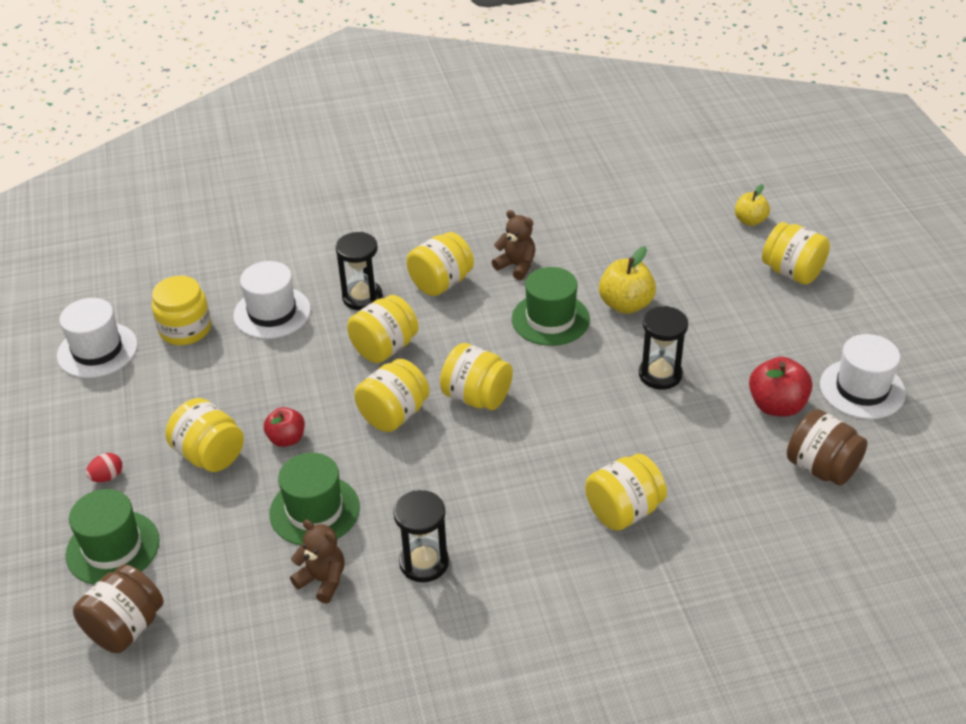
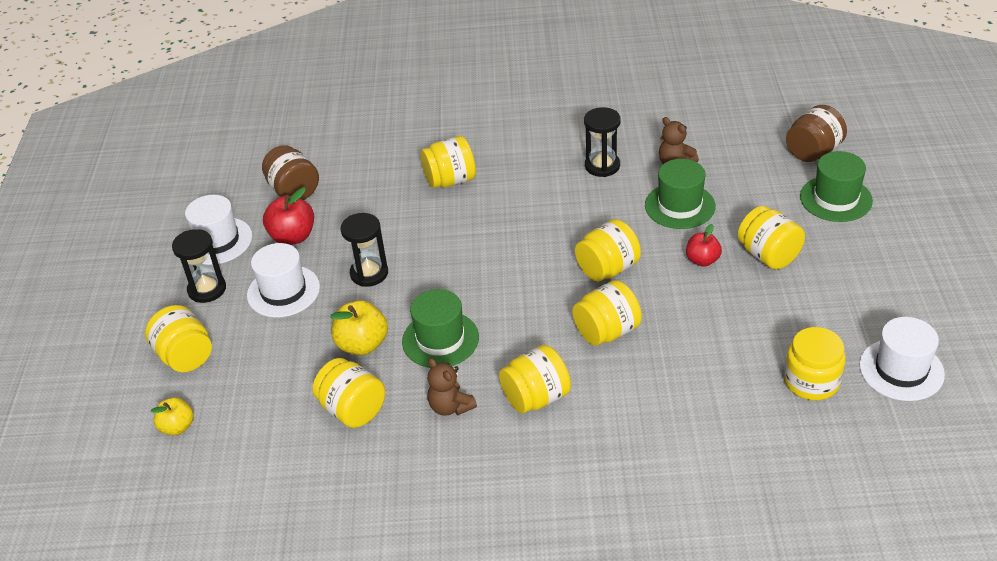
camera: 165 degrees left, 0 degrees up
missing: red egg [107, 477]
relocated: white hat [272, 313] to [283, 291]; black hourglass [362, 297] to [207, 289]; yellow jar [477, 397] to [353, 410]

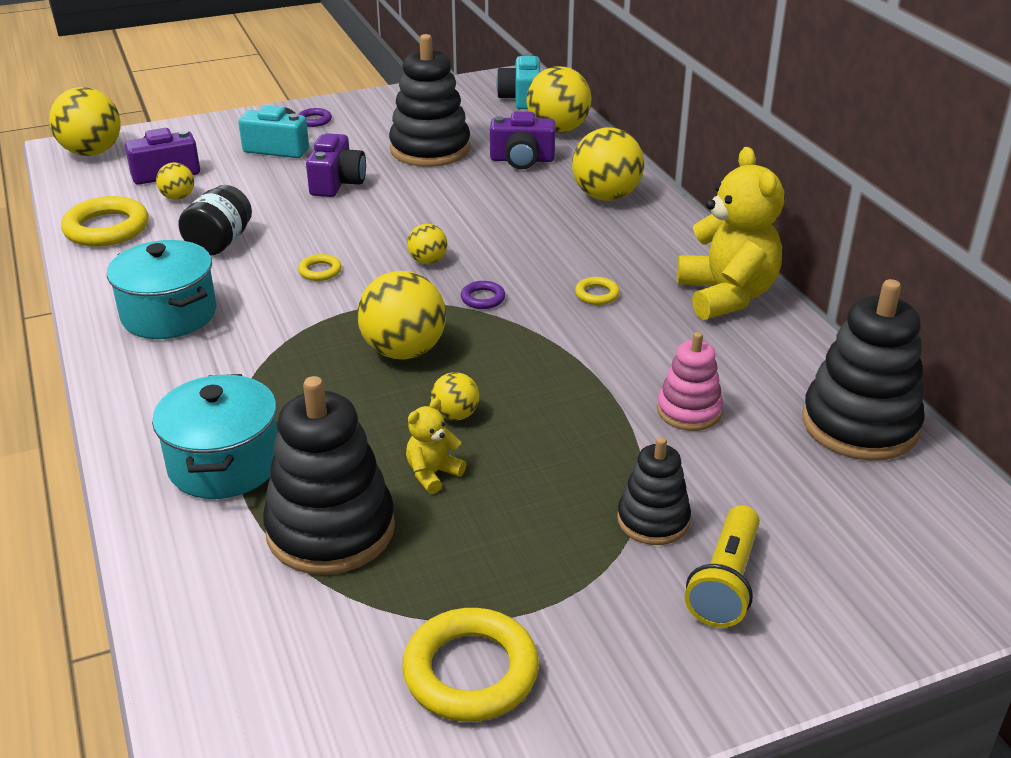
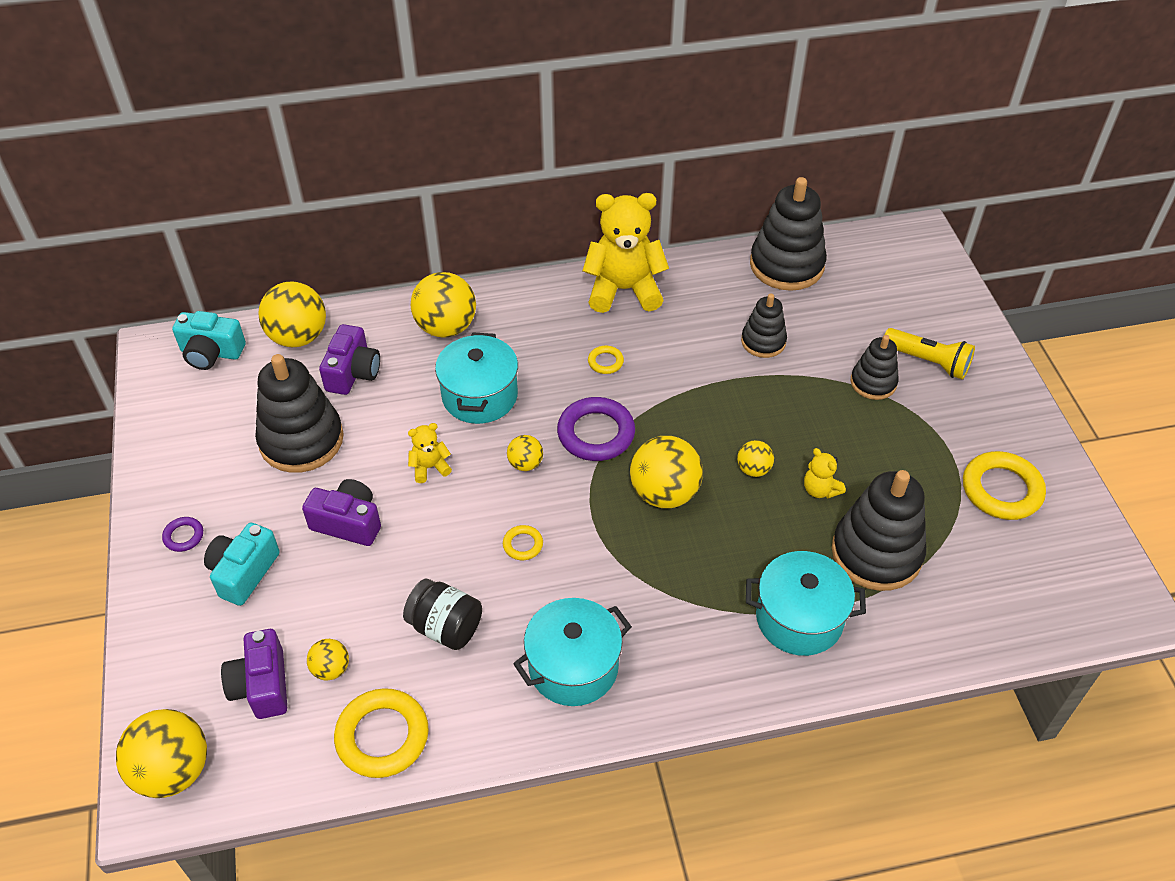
camera: 80 degrees left, 15 degrees up
appeared: yellow teddy bear [430, 467]; turquoise pot [480, 396]
colour: pink stacking toy [689, 411] to black stacking toy [763, 341]
size: purple ring [483, 298] = [596, 433] x2.06

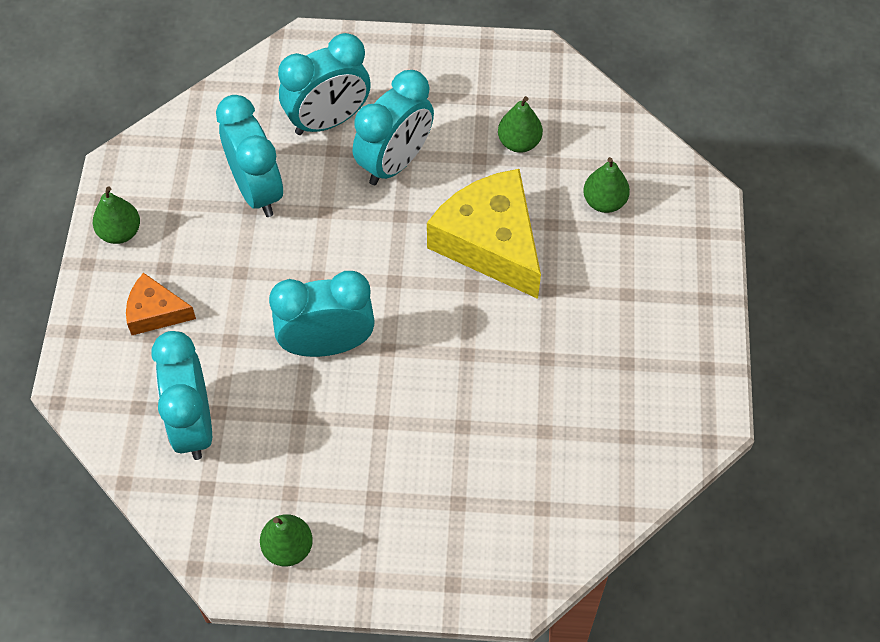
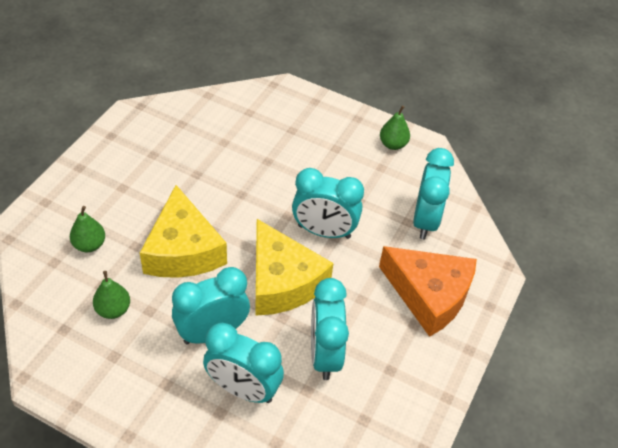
camera: 160 degrees left, 10 degrees down
missing: green pear [120, 232]
appeared: yellow cheese [282, 281]
spun: turquoise clock [328, 121] = [243, 389] 150 degrees counterclockwise
size: orange cheese [155, 312] = [429, 295] x1.95

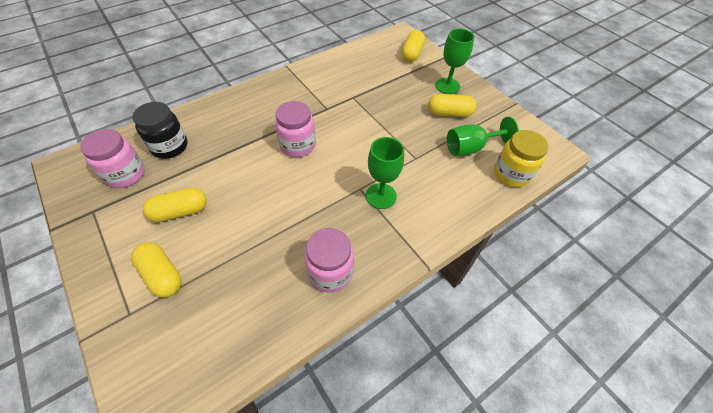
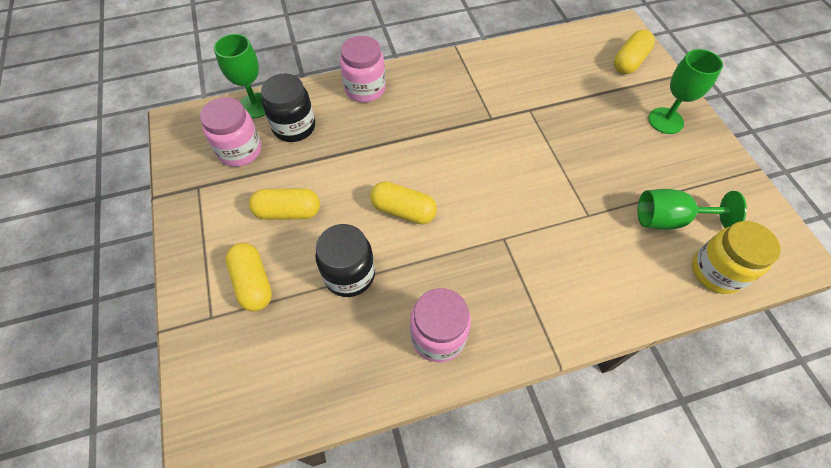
camera: 20 degrees right, 5 degrees up
appeared: black jar [349, 274]
relocated: pink jar [298, 145] to [365, 89]; green goblet [381, 196] to [255, 105]; yellow capsule [449, 113] to [403, 210]

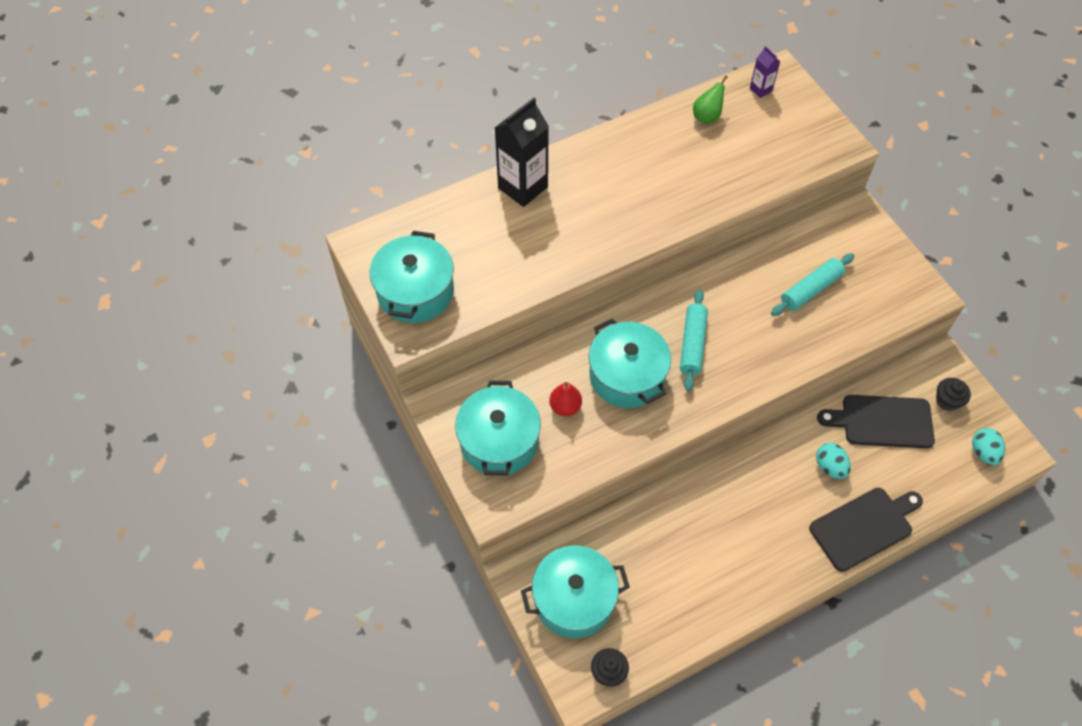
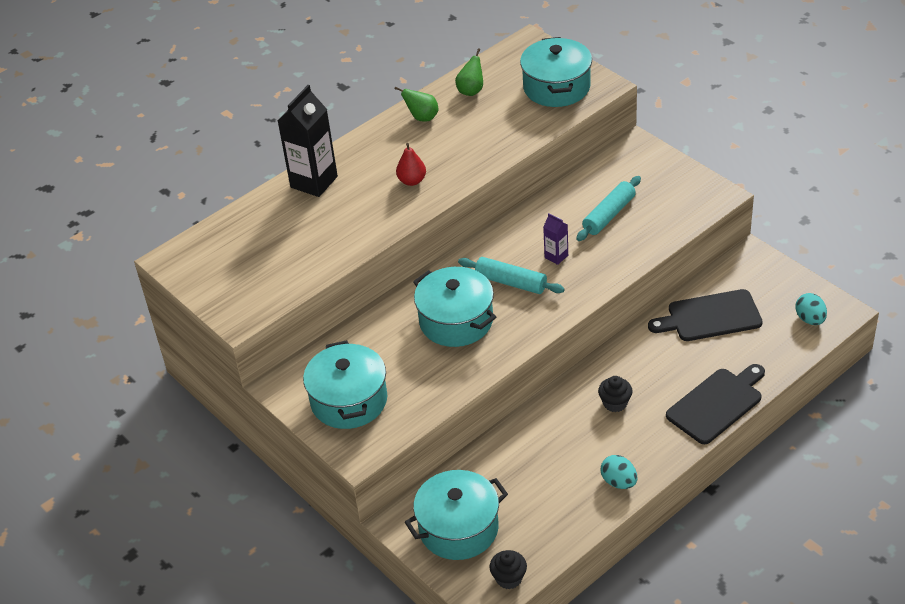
camera: 10 degrees left, 15 degrees down
appeared: green pear [422, 118]
relocated: turquoise pot [415, 292] to [556, 87]; red pear [565, 407] to [412, 181]; purple carton [760, 89] to [556, 256]; turquoise egg [830, 467] to [619, 482]; black cupcake [947, 401] to [615, 403]
spun: turquoise rolling pin [692, 344] = [511, 282] 60 degrees counterclockwise

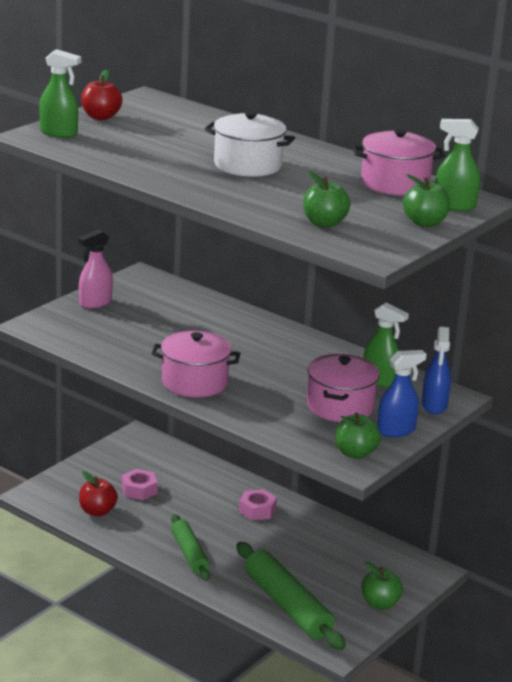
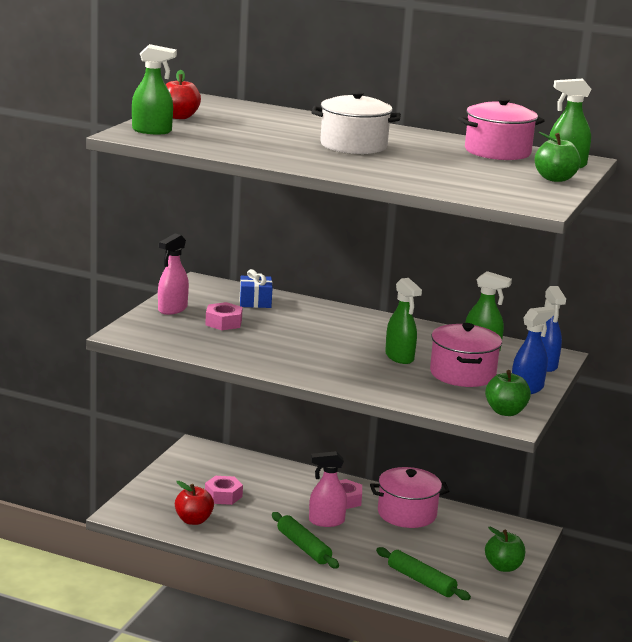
camera: 15 degrees left, 5 degrees down
missing: green apple [324, 223]
appeared: pink nut [223, 322]; blue gift [255, 302]; pink spray bottle [326, 521]; green spray bottle [399, 357]
relocated: pink pot [194, 382] to [407, 514]
size: green rolling pin [287, 606] = [421, 581] x0.62

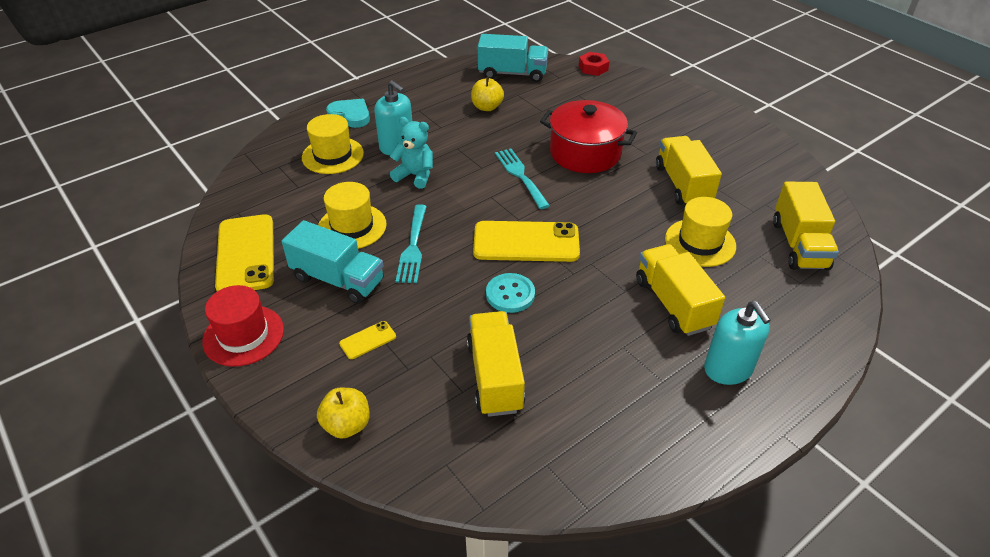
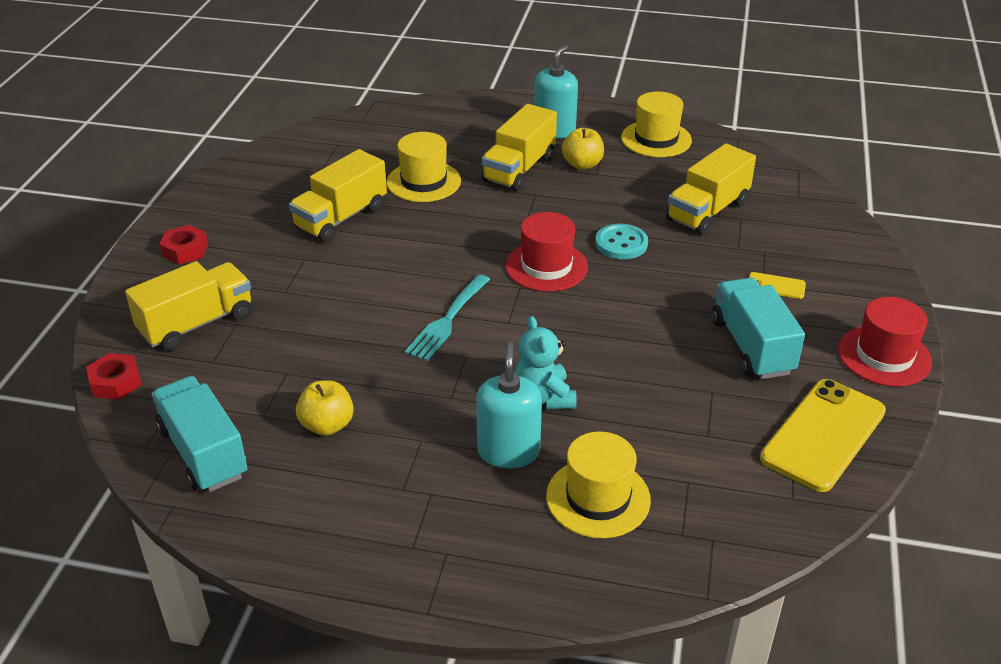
camera: 130 degrees left, 5 degrees down
missing: turquoise heart [350, 115]; turquoise fork [413, 246]; red pot [585, 153]
appeared: red nut [185, 250]
relocated: yellow apple [347, 425] to [582, 164]; yellow hat [352, 227] to [656, 139]; yellow truck [799, 245] to [196, 324]
exchanged: yellow phone [526, 242] to red hat [546, 266]

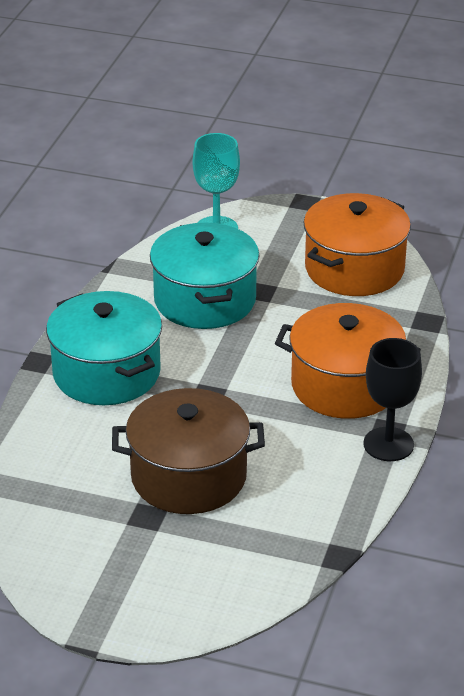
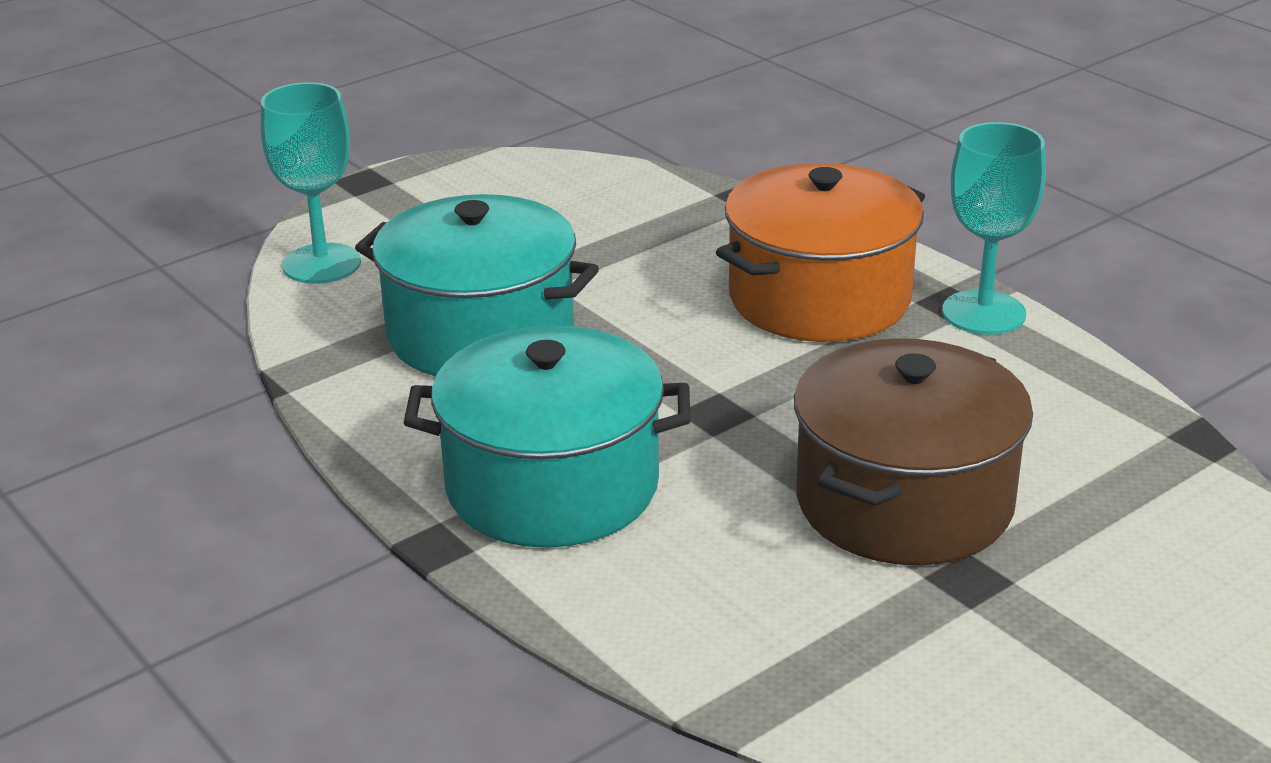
camera: 55 degrees left, 5 degrees down
missing: orange pot [354, 269]
colour: black goblet [388, 444] to turquoise goblet [983, 313]

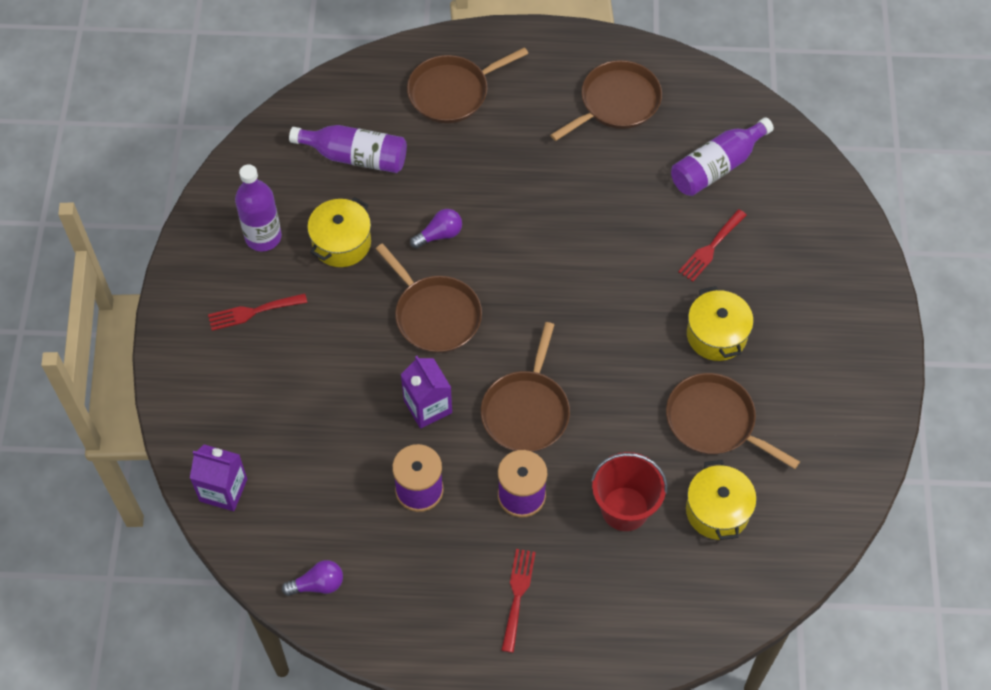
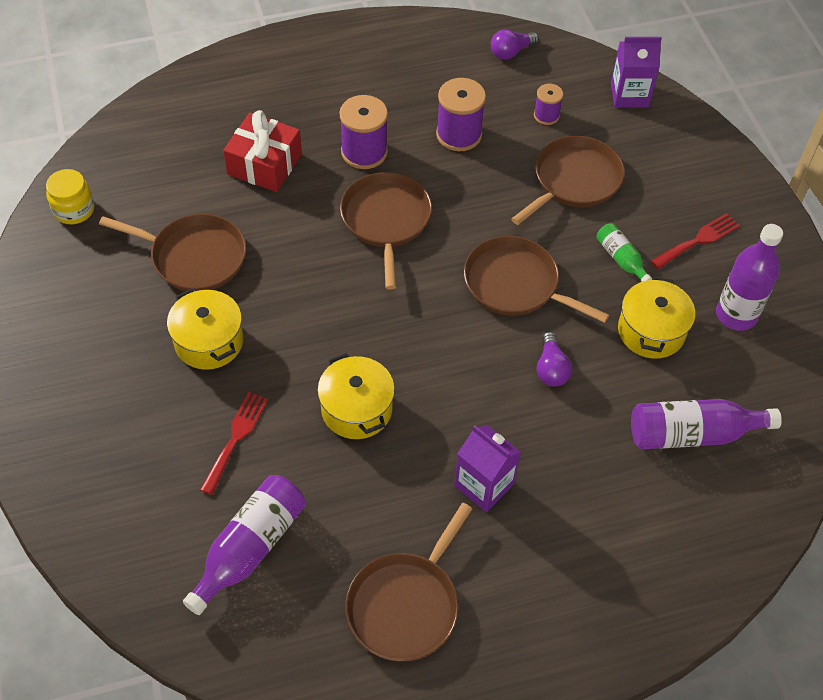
camera: 160 degrees right, 5 degrees down
missing: red fork [517, 595]
appeared: yellow jar [74, 210]; purple spool [546, 115]; green bottle [621, 259]
relocated: purple carton [427, 406] to [484, 485]; brown pan [452, 92] to [574, 181]; yellow pot [717, 510] to [356, 409]
exchanged: red bucket [625, 509] to red gift [264, 164]
spun: purple light bulb [439, 235] = [551, 368] 45 degrees counterclockwise

